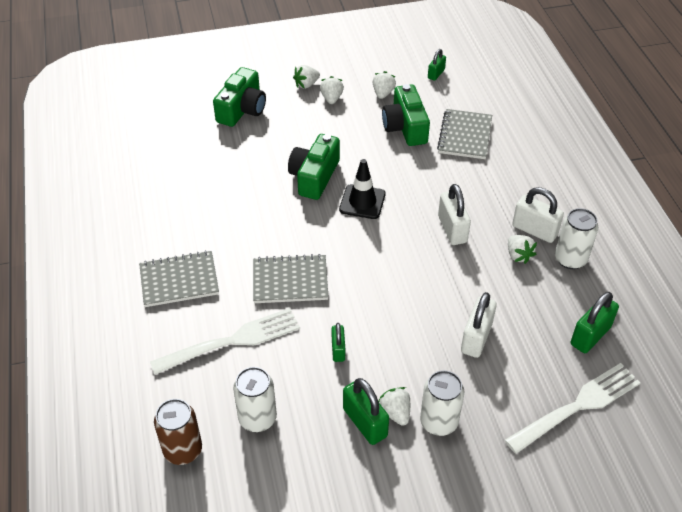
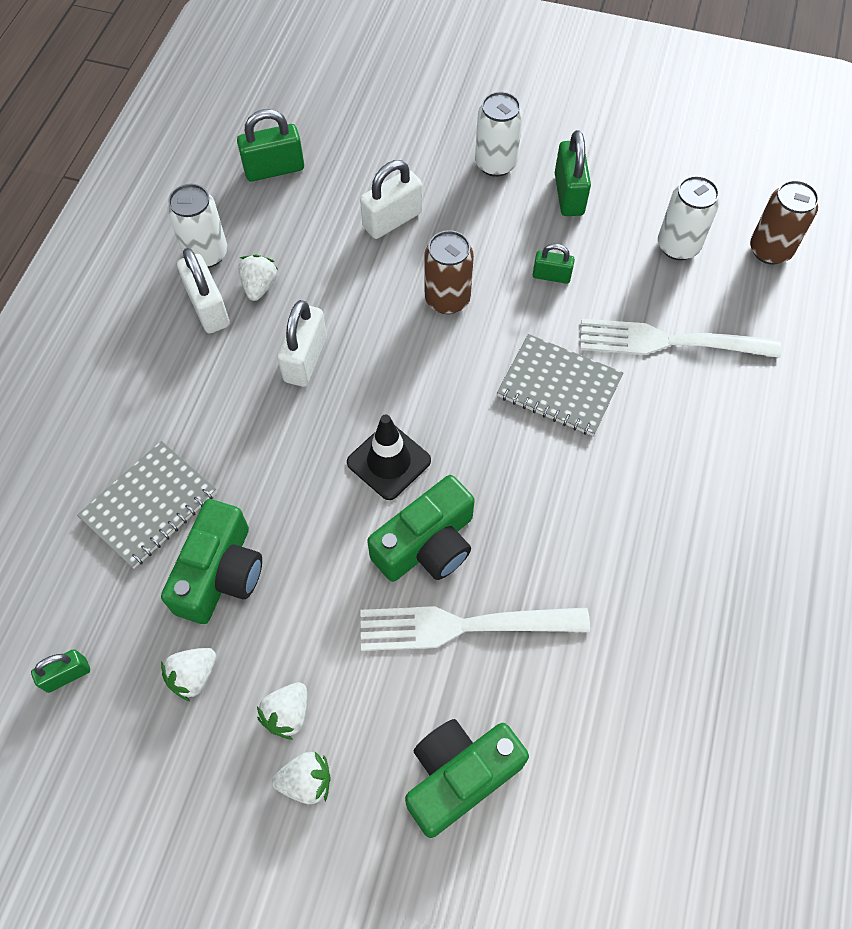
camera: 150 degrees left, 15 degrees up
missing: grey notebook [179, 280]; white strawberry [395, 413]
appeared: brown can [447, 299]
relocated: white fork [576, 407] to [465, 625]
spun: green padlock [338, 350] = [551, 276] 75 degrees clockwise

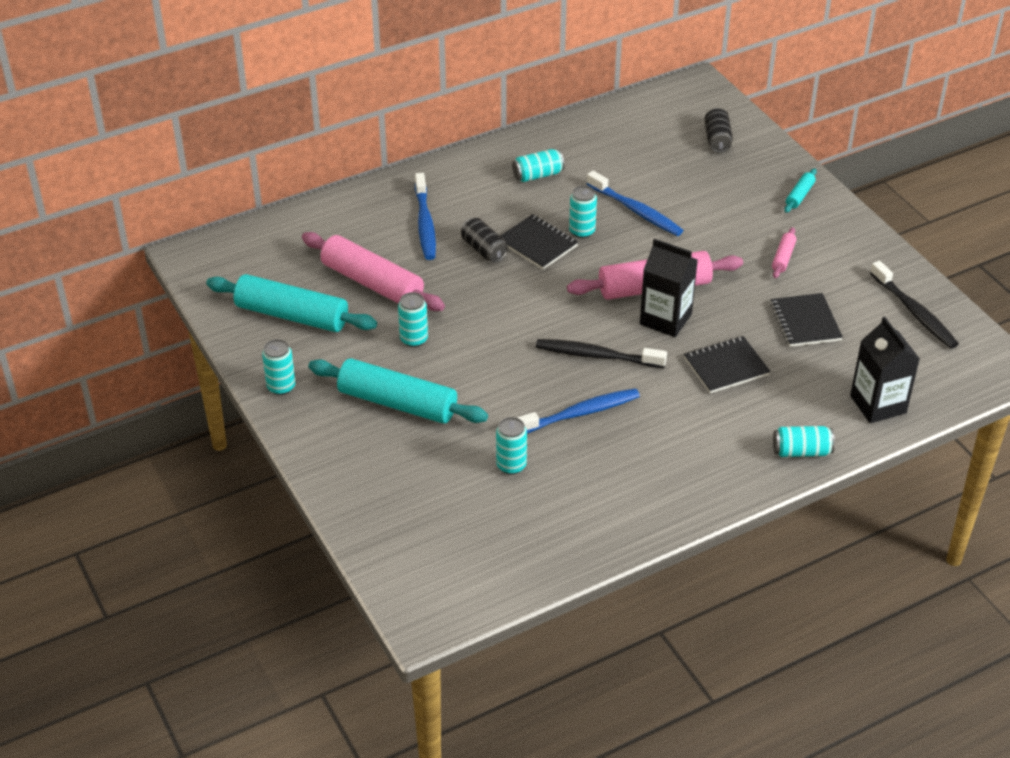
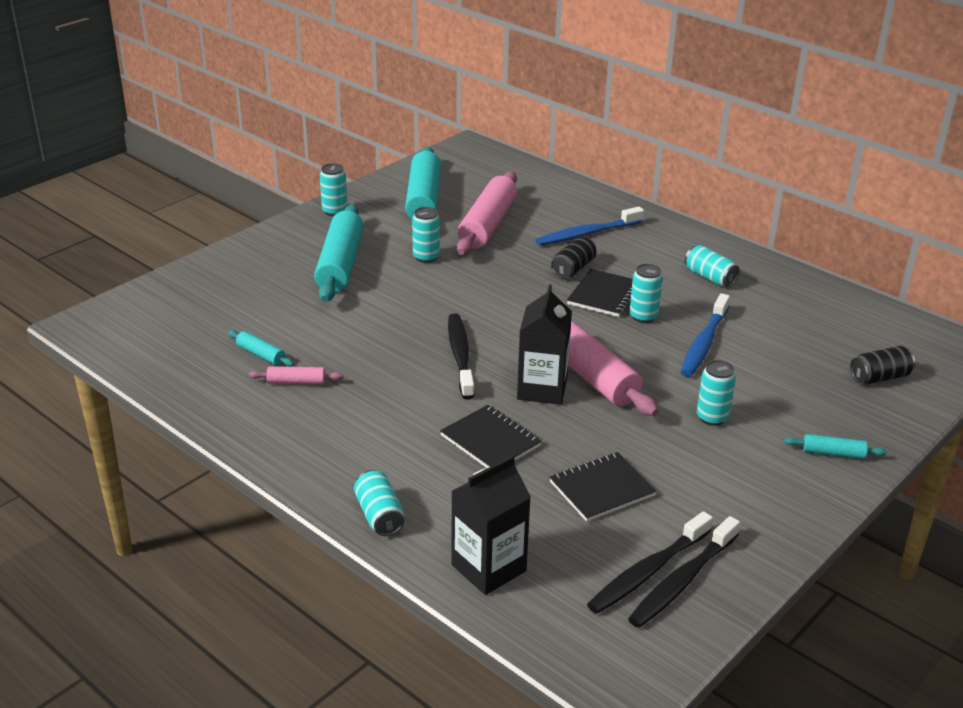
camera: 70 degrees right, 10 degrees down
missing: blue toothbrush [579, 413]
appeared: turquoise rolling pin [261, 355]; black toothbrush [648, 572]
relocated: turquoise can [511, 465] to [712, 417]; pink rolling pin [783, 258] to [296, 382]

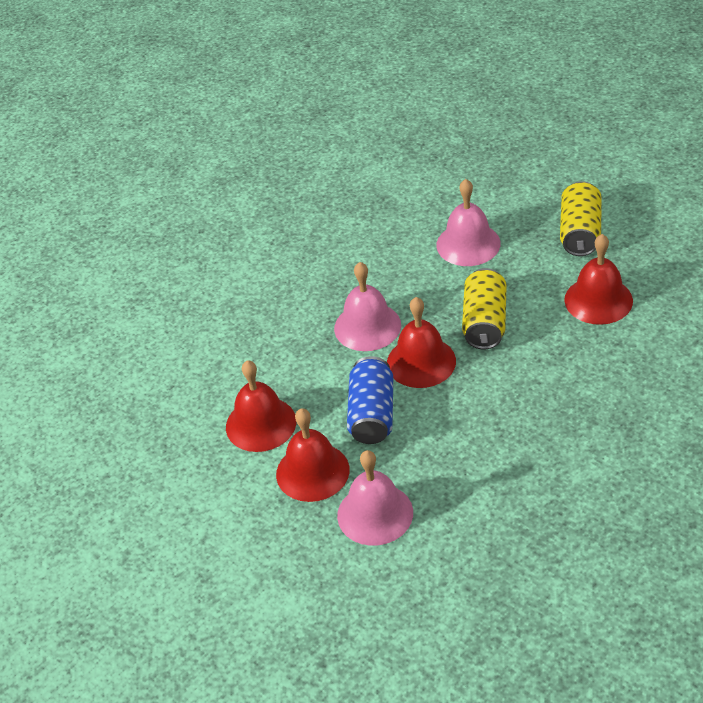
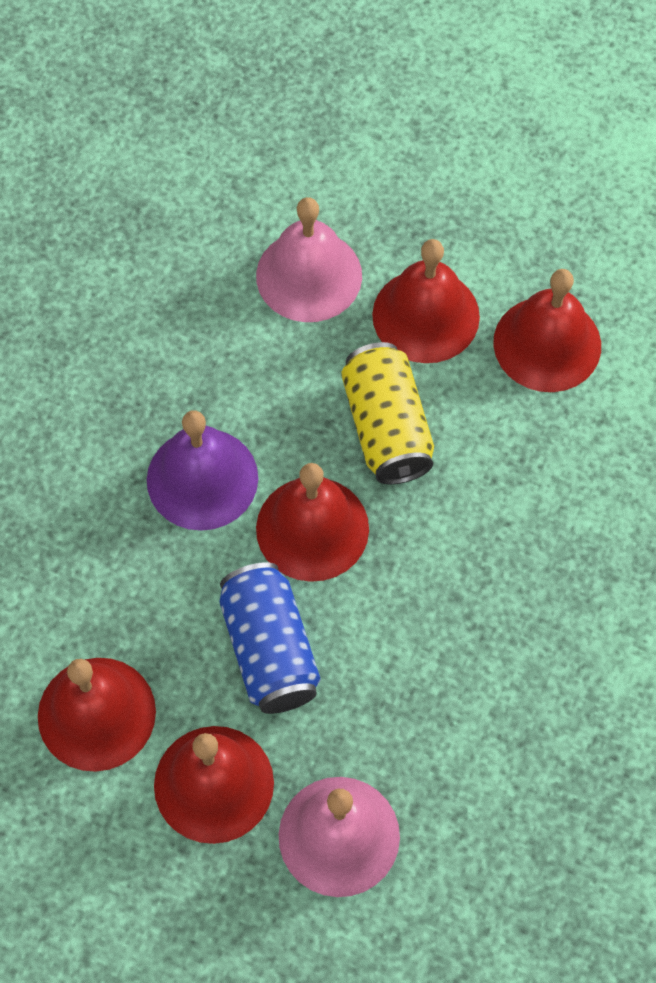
camera: 25 degrees left, 20 degrees up
missing: yellow can [580, 232]
appeared: red bell [426, 315]
colour: pink bell [367, 326] to purple bell [202, 478]

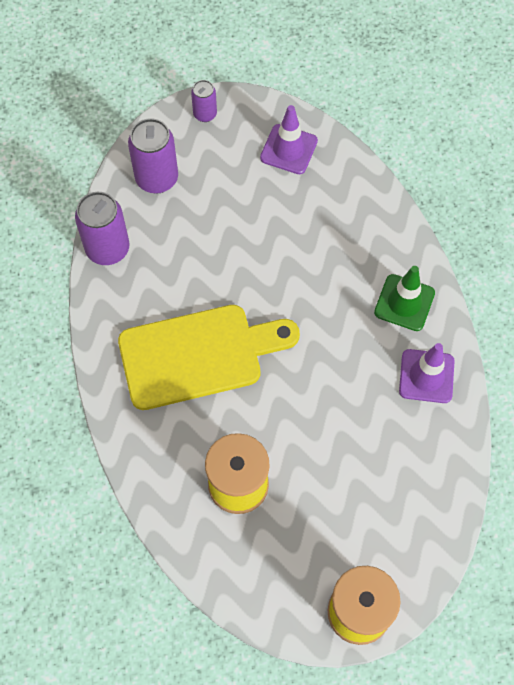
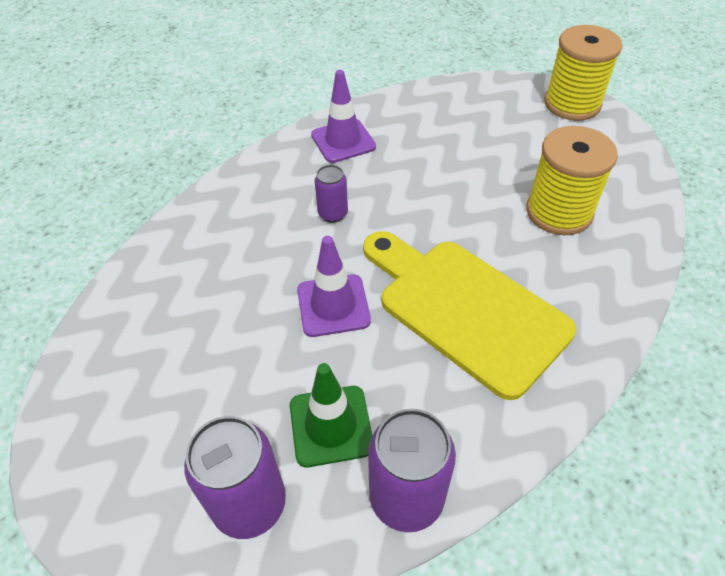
camera: 120 degrees left, 15 degrees down
relocated: purple can [205, 114] to [333, 214]; purple traffic cone [288, 149] to [333, 305]; green traffic cone [404, 303] to [331, 426]

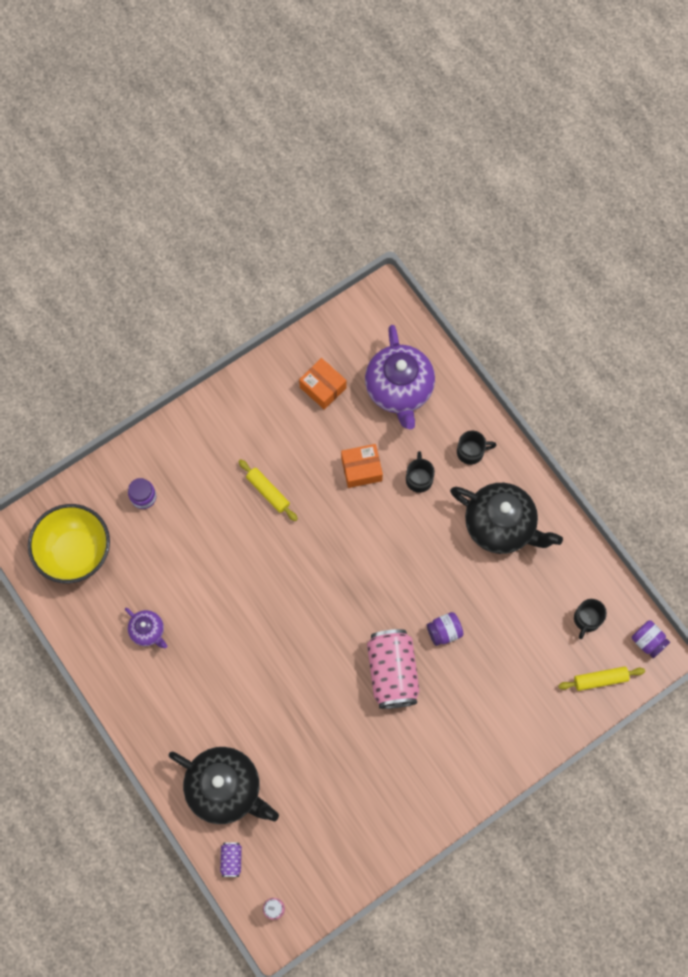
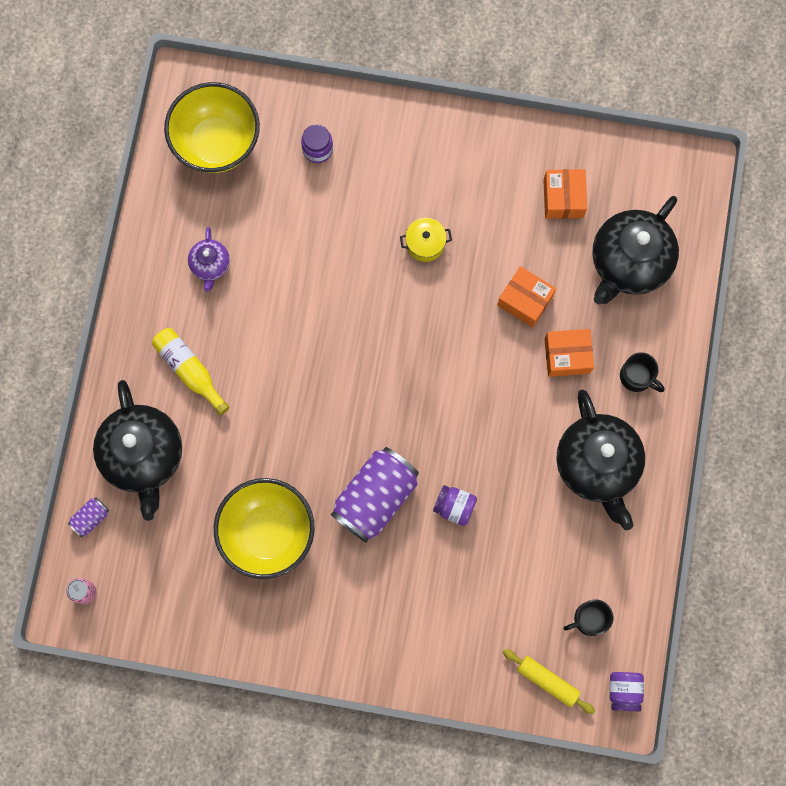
camera: 45 degrees right, 5 degrees up
appeared: yellow bottle [190, 370]; yellow bowl [268, 533]
exchanged: yellow rolling pin [268, 492] to yellow pot [425, 244]; black mug [419, 478] to orange box [567, 356]
colour: purple teapot [399, 390] to black teapot [628, 263]; pink can [392, 672] to purple can [375, 497]

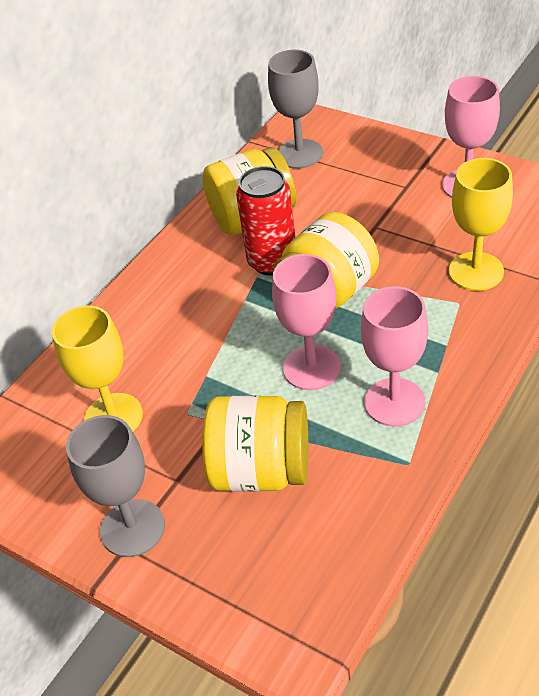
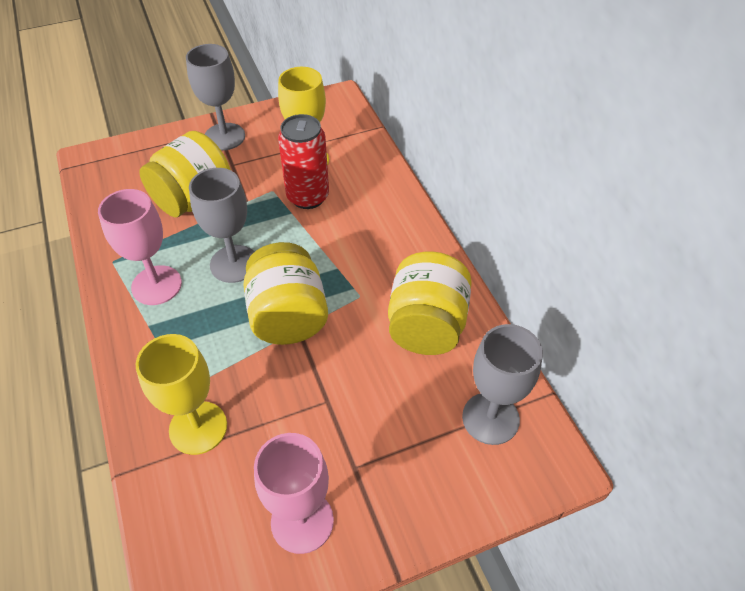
camera: 120 degrees right, 5 degrees up
relocated: red can [272, 261] to [308, 197]
colour: pink goblet [311, 367] to grey goblet [234, 264]

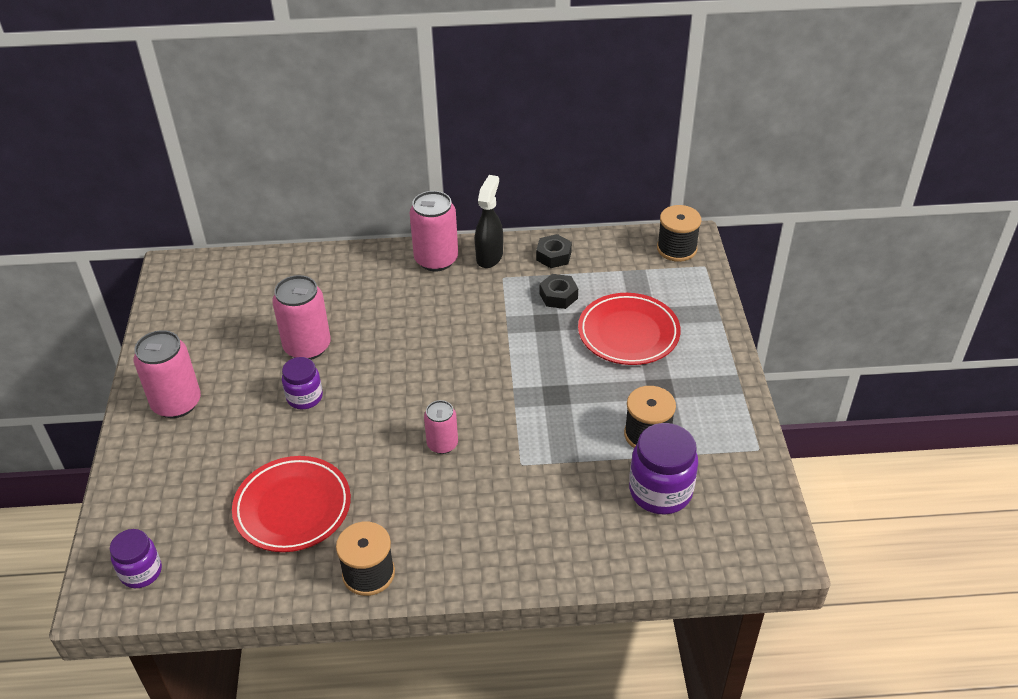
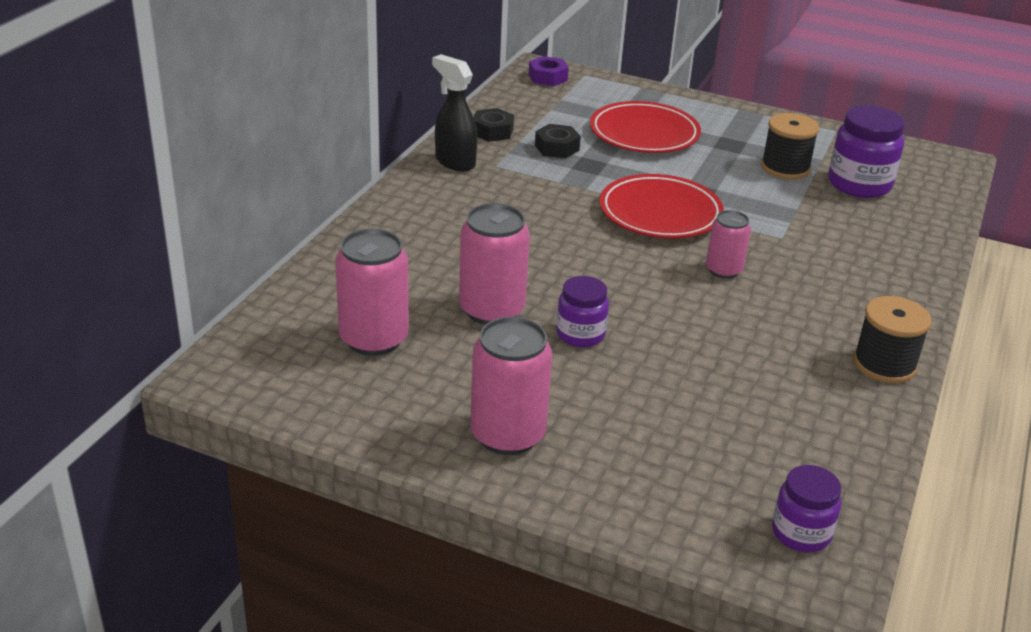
camera: 65 degrees left, 10 degrees down
relocated: red plate [293, 508] to [660, 213]; pink can [436, 260] to [374, 339]
exchanged: black spool [676, 249] to purple nut [548, 77]

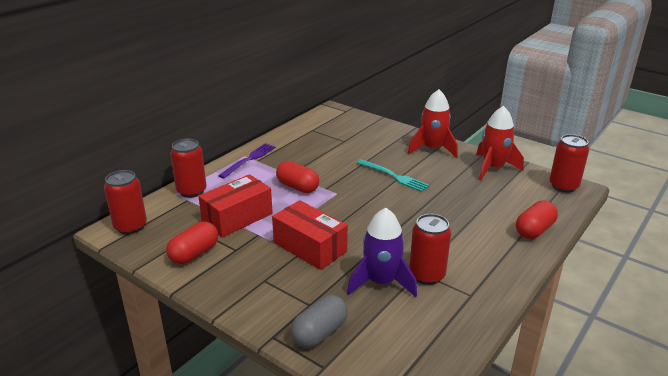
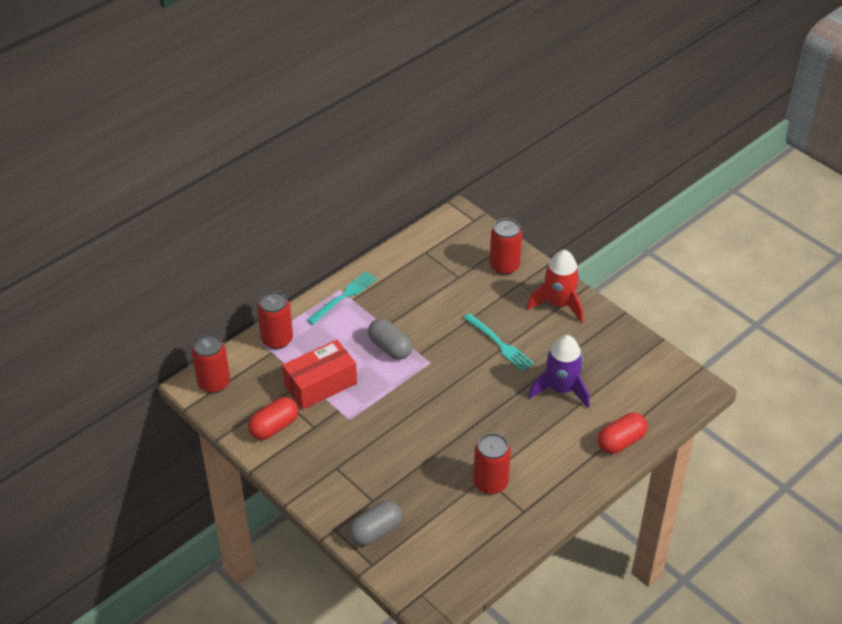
camera: 10 degrees right, 15 degrees up
missing: red box [309, 247]; red rocket [493, 168]
relocated: purple rocket [381, 282] to [561, 389]; red can [563, 186] to [504, 266]
colour: purple fork [249, 159] to turquoise fork [344, 296]; red capsule [297, 187] to grey capsule [390, 347]

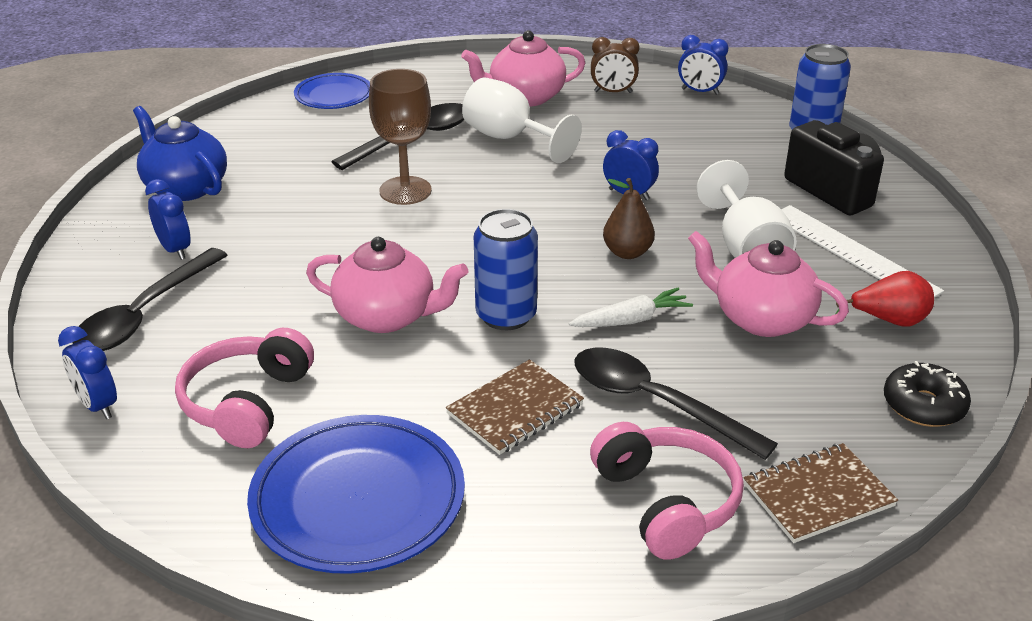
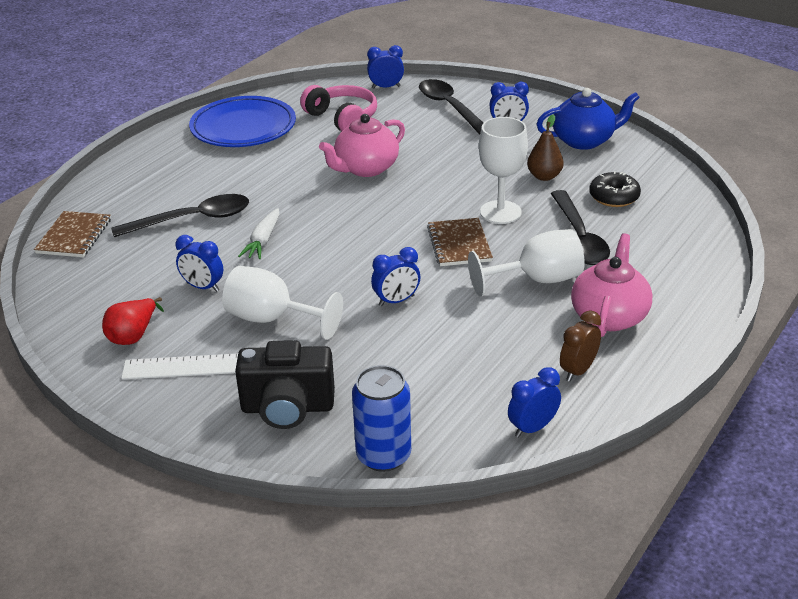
camera: 125 degrees right, 0 degrees up
missing: blue plate [333, 96]; blue can [506, 315]; pink headphones [666, 502]
relocated: brown notebook [515, 409] to [459, 244]; brown pear [627, 252] to [544, 176]; black donut [923, 405] to [614, 197]
exchanged: pink teapot [761, 318] to blue clock [203, 287]
colour: brown goblet [405, 191] to white goblet [500, 212]

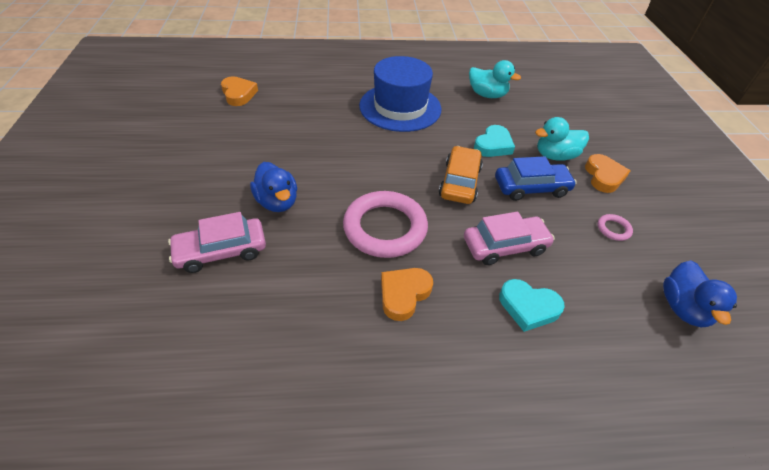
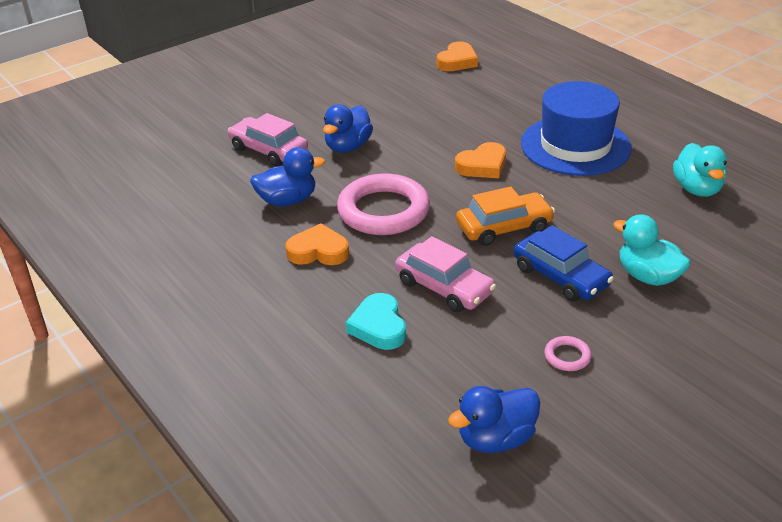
camera: 60 degrees right, 10 degrees down
missing: turquoise heart [493, 145]
appeared: blue duck [287, 200]
relocated: orange heart [603, 176] to [482, 166]

